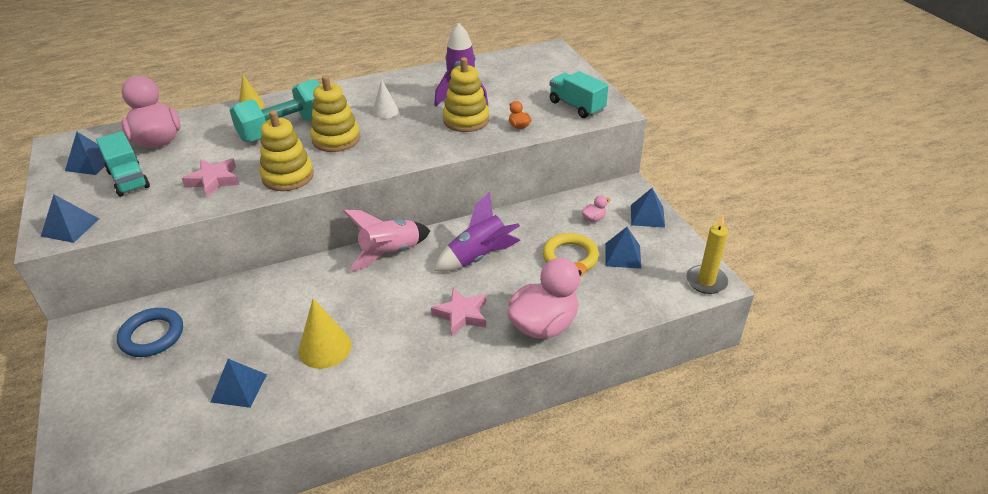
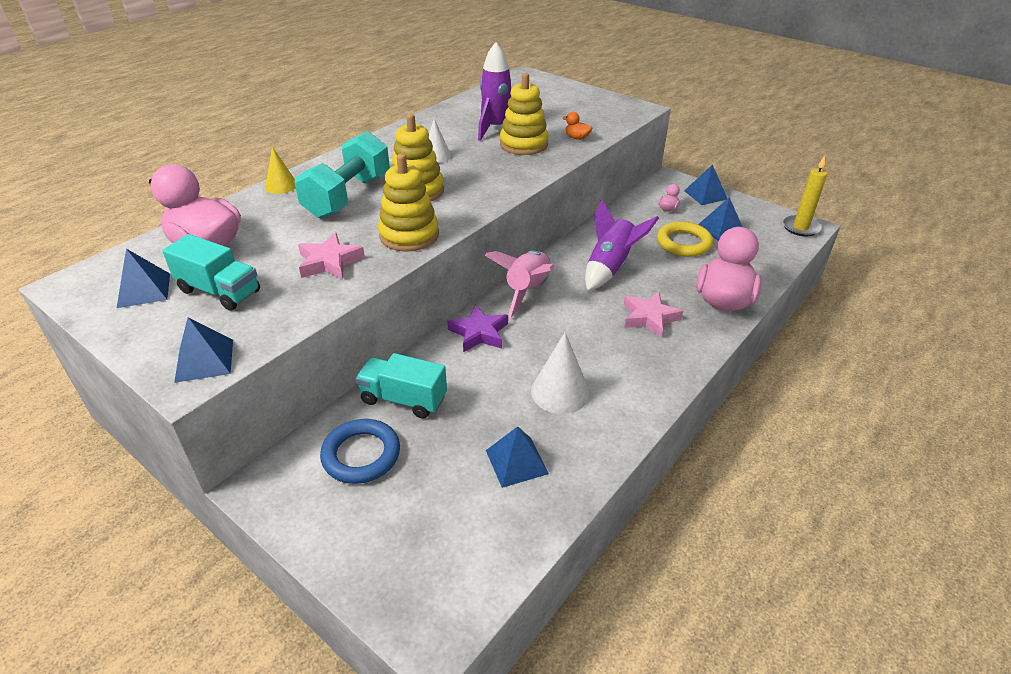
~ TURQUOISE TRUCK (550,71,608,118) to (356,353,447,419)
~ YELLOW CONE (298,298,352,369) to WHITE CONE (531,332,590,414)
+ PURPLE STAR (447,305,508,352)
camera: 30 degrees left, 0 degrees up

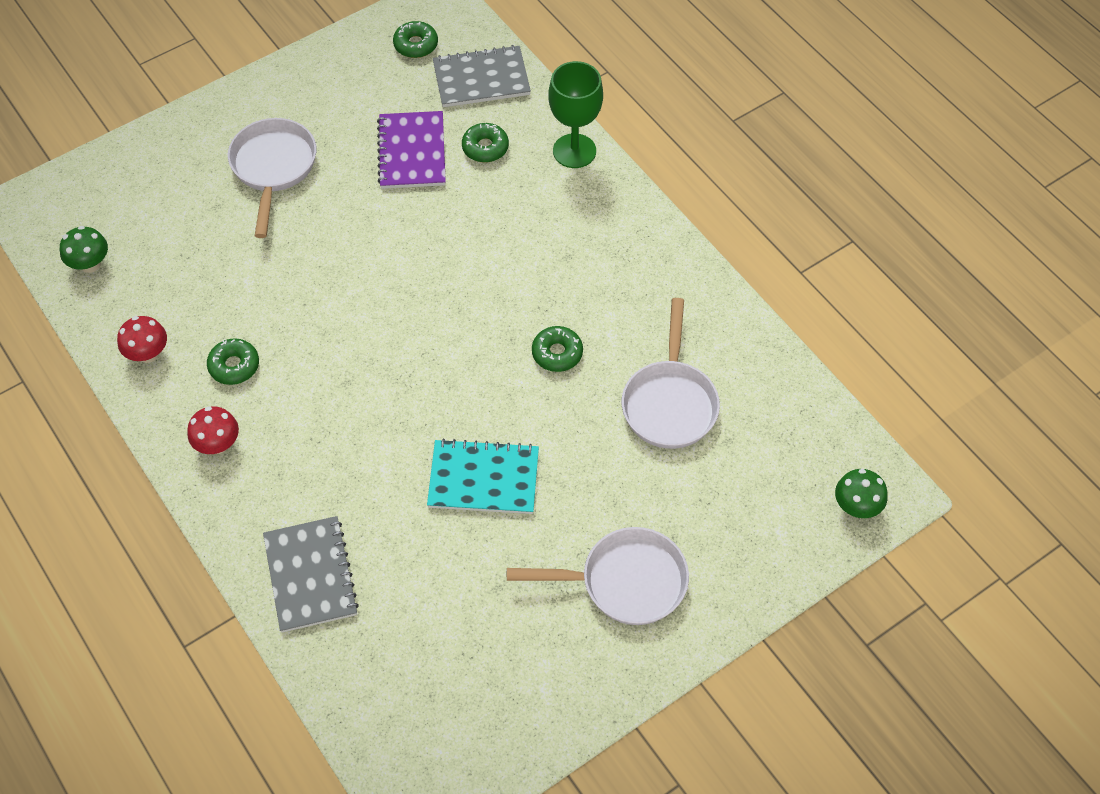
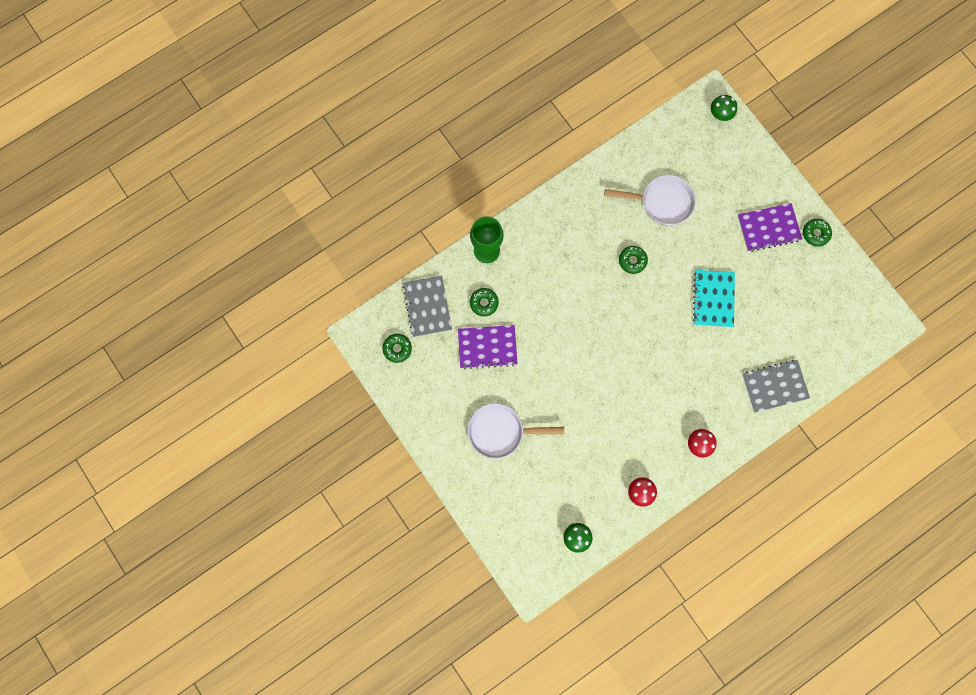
~ GREEN DONUT (207,338,259,385) to (803,219,832,247)
~ WHITE PAN (507,527,689,625) to PURPLE NOTEBOOK (738,203,802,252)
camera: 90 degrees left, 20 degrees up

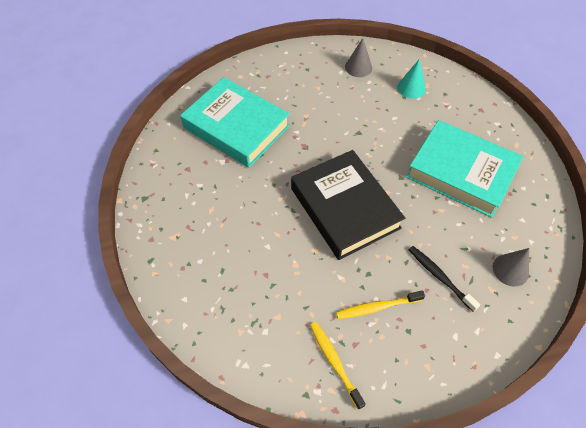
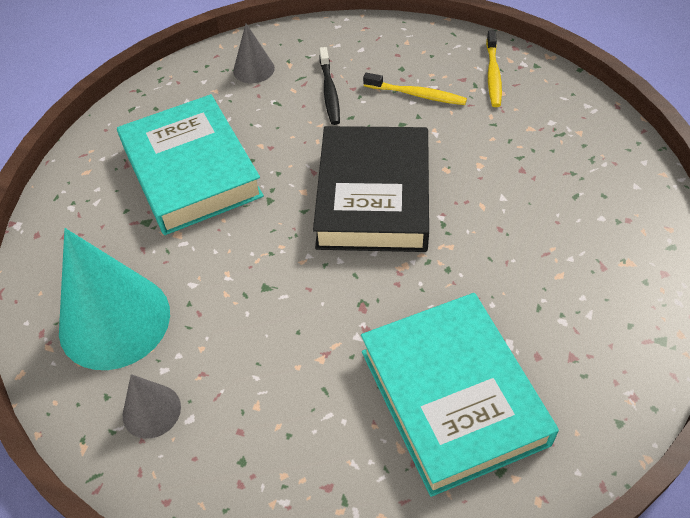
~ TURQUOISE CONE (397,59,426,99) = (59,228,170,370) x2.07
camera: 145 degrees left, 5 degrees down

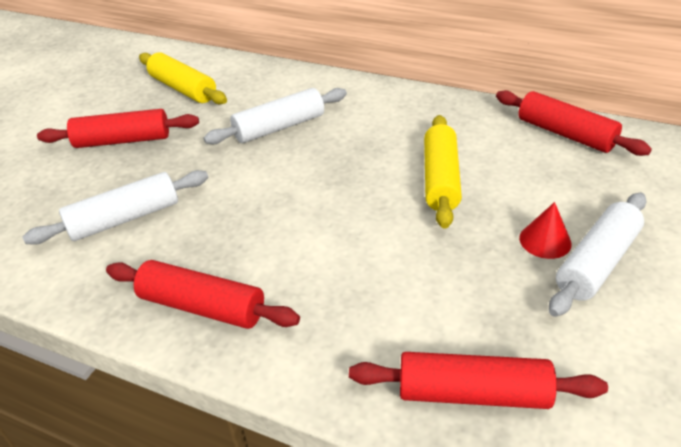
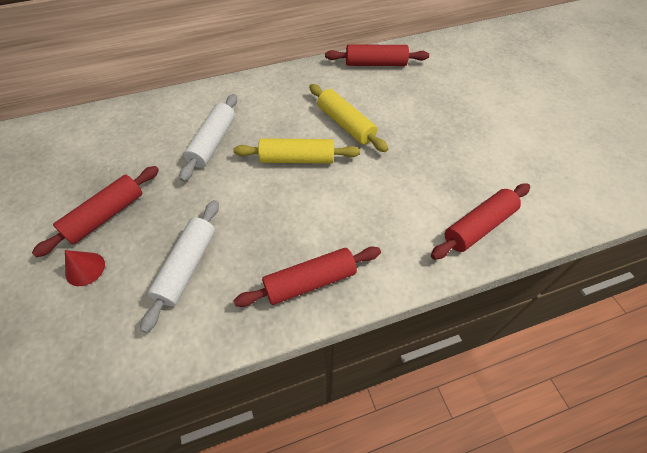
~ YELLOW ROLLING PIN (139,53,227,105) to (233,138,360,164)
- WHITE ROLLING PIN (549,193,646,317)
~ RED CONE (519,202,572,259) to (65,250,105,286)
camera: 45 degrees left, 15 degrees up

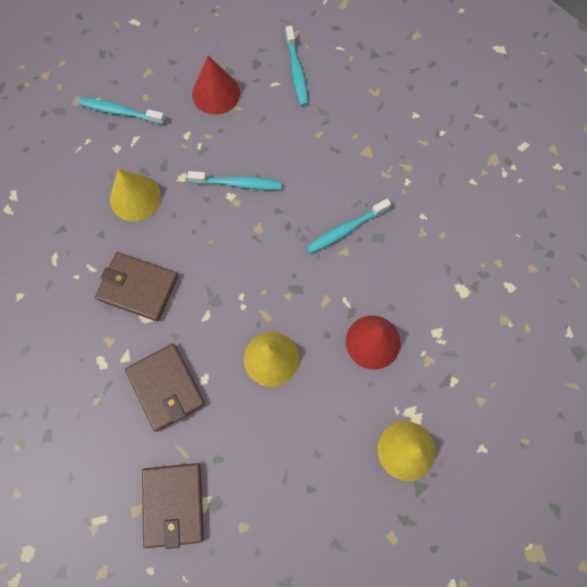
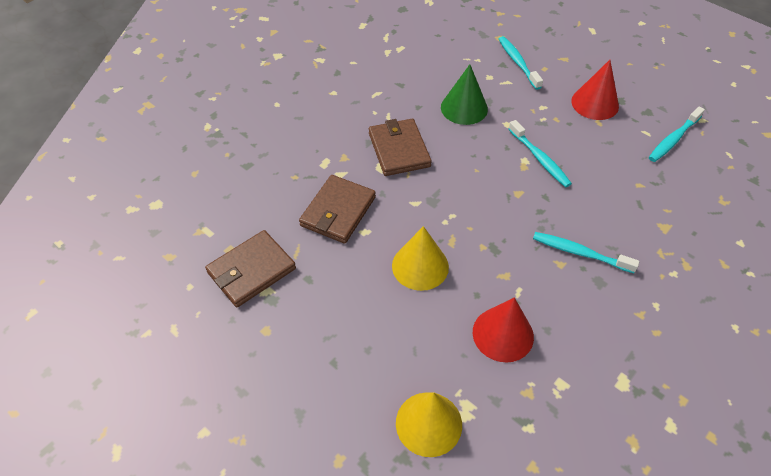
~ YELLOW CONE (110,169,161,222) to GREEN CONE (441,64,488,125)
camera: 55 degrees right, 20 degrees down

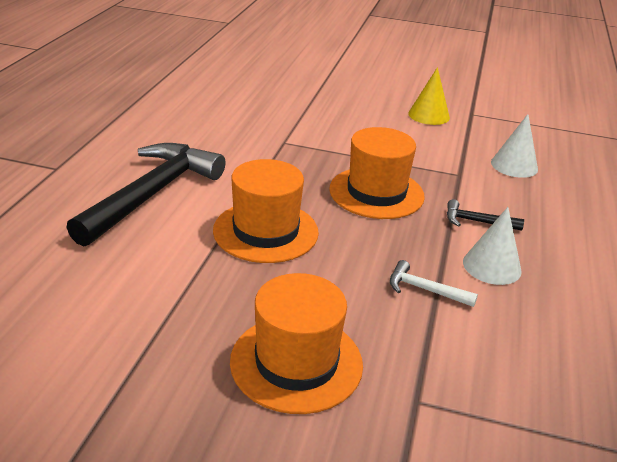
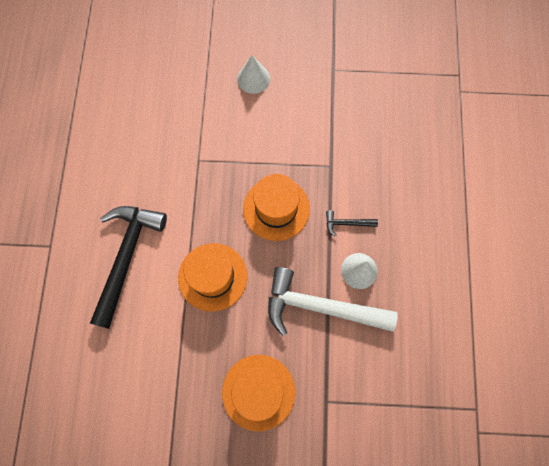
- YELLOW CONE (408,67,450,125)
~ WHITE CONE (491,114,538,178) to (237,55,270,94)
~ WHITE HAMMER (390,260,478,307) = (268,267,398,336) x2.37
camera: 10 degrees left, 40 degrees up

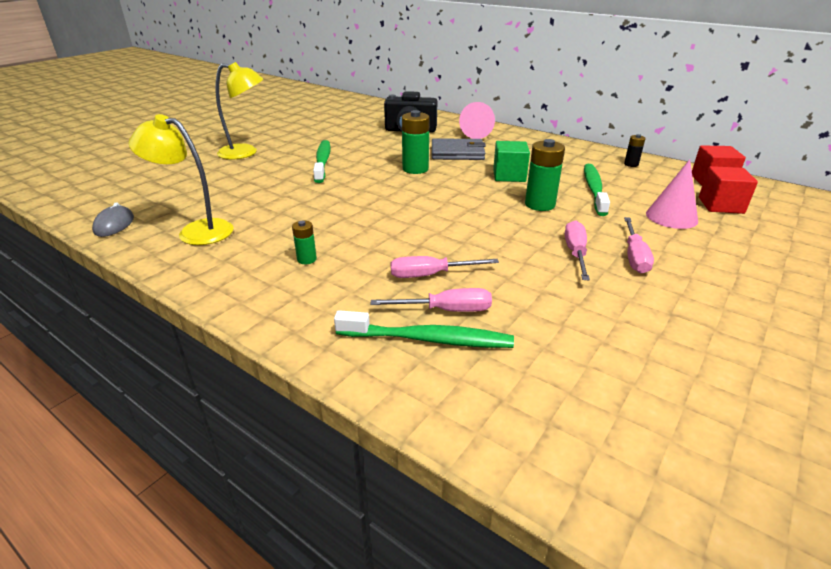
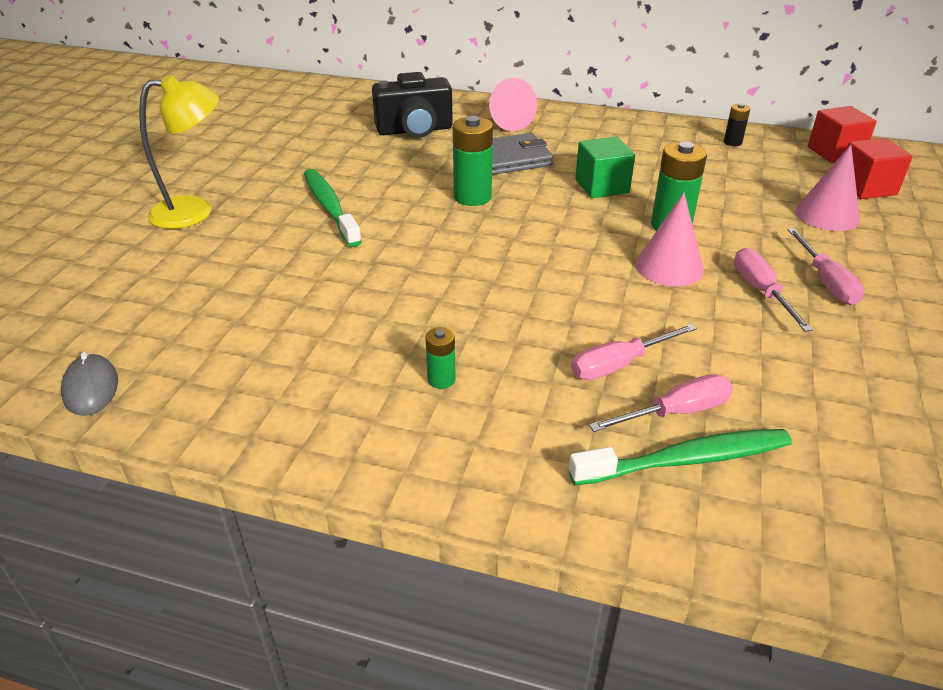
- YELLOW LAMP (128,114,234,245)
- GREEN TOOTHBRUSH (584,164,610,216)
+ PINK CONE (636,193,704,286)
camera: 20 degrees left, 5 degrees up

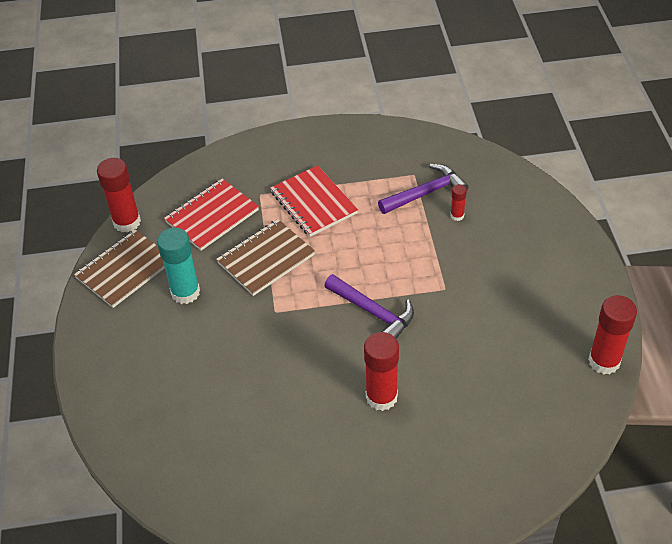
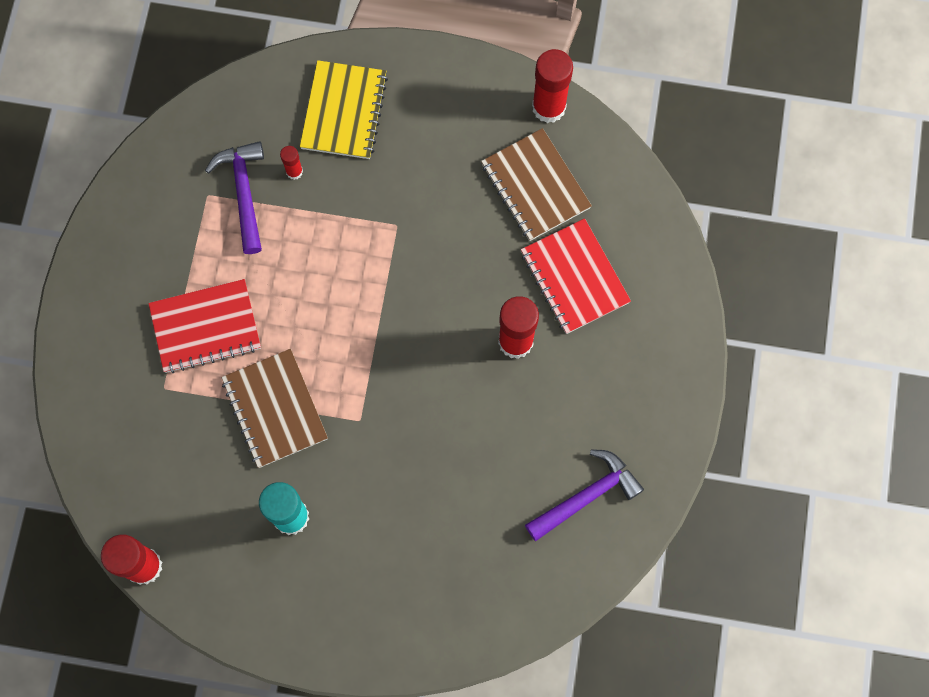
~ RED NOTEBOOK (164,179,259,251) to (521,218,631,334)
~ BROWN NOTEBOOK (74,229,165,308) to (481,128,592,241)
~ PURPLE HAMMER (324,274,414,339) to (525,449,644,541)
+ YELLOW NOTEBOOK (300,60,388,159)
camera: 75 degrees left, 25 degrees up

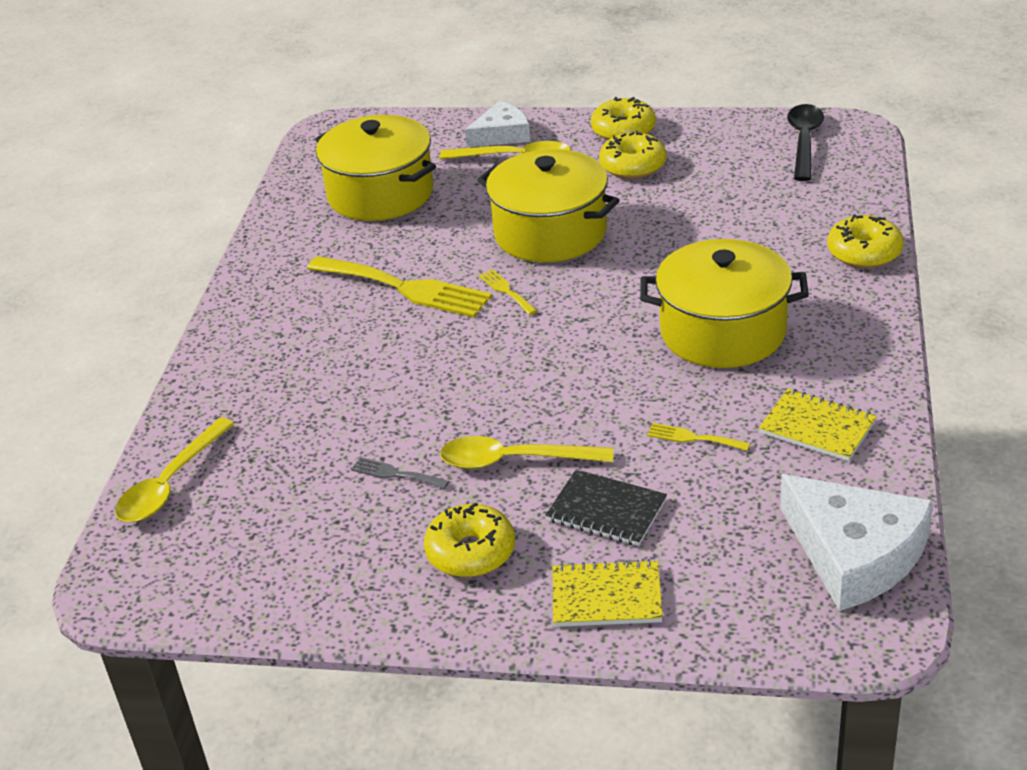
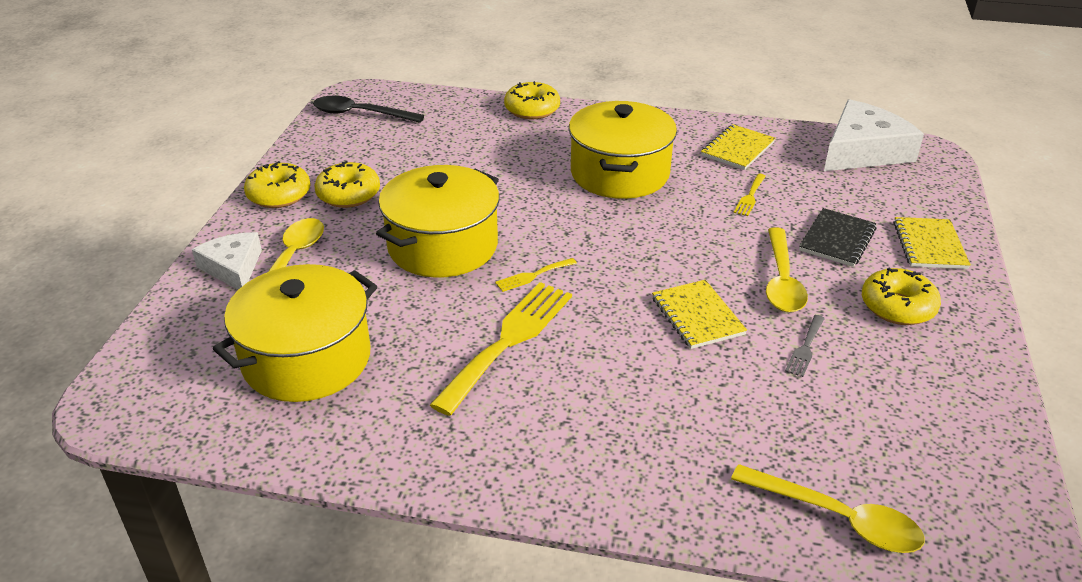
+ YELLOW NOTEBOOK (652,280,747,349)
camera: 90 degrees left, 0 degrees up

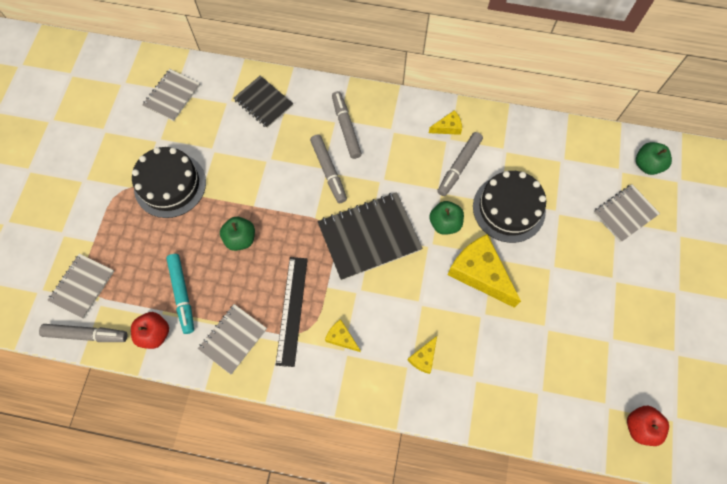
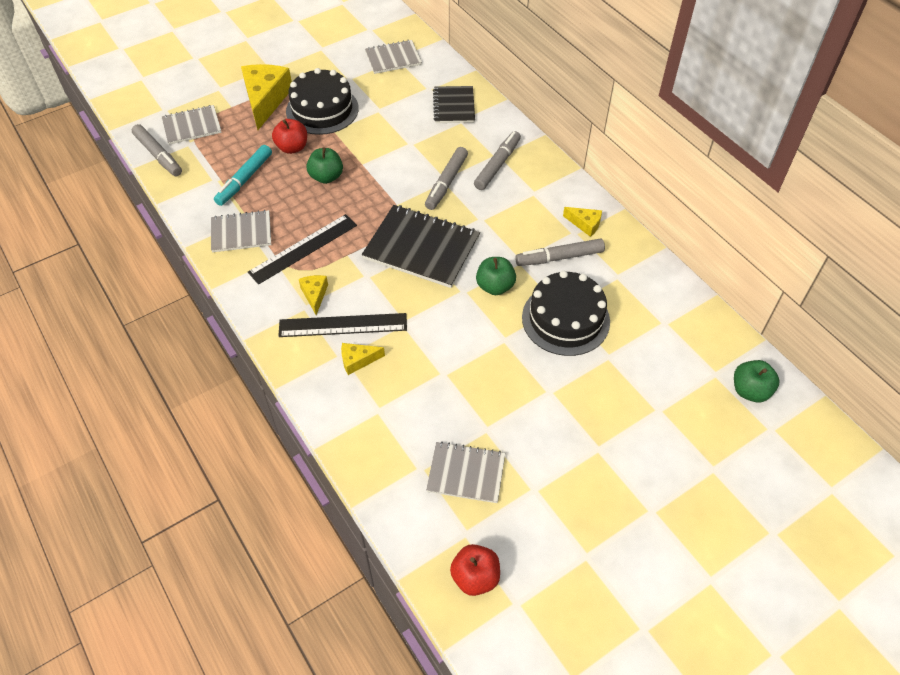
~ GREY NOTEBOOK (593,184,660,242) to (426,441,505,503)
~ YELLOW CHEESE (447,234,521,308) to (241,64,292,130)
~ RED APPLE (131,312,169,349) to (272,119,307,154)
+ BLACK RULER (278,313,407,337)
camera: 45 degrees right, 15 degrees down

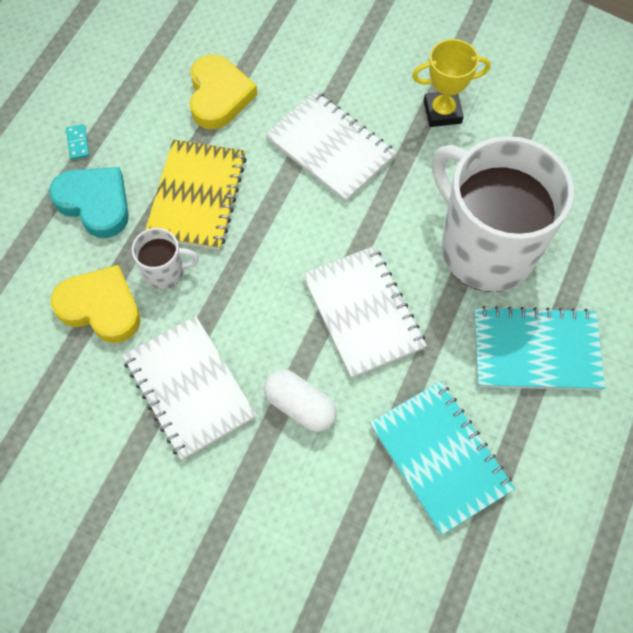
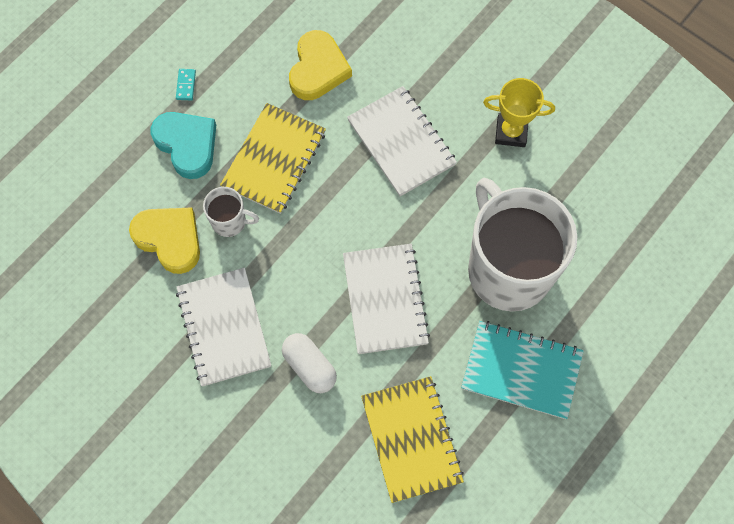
~ TURQUOISE NOTEBOOK (370,381,515,535) to YELLOW NOTEBOOK (361,376,464,503)
camera: 15 degrees right, 5 degrees up

